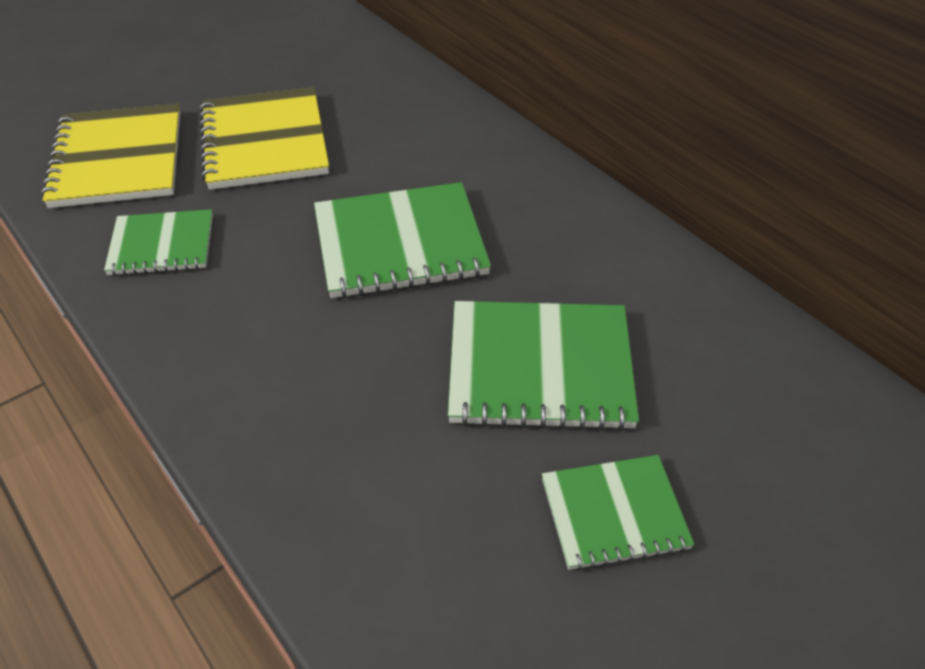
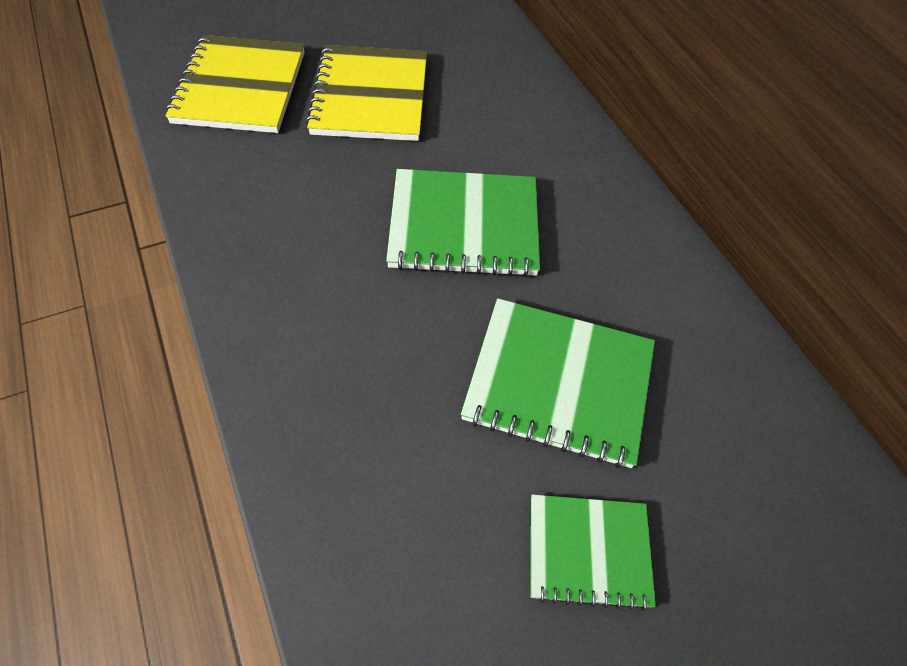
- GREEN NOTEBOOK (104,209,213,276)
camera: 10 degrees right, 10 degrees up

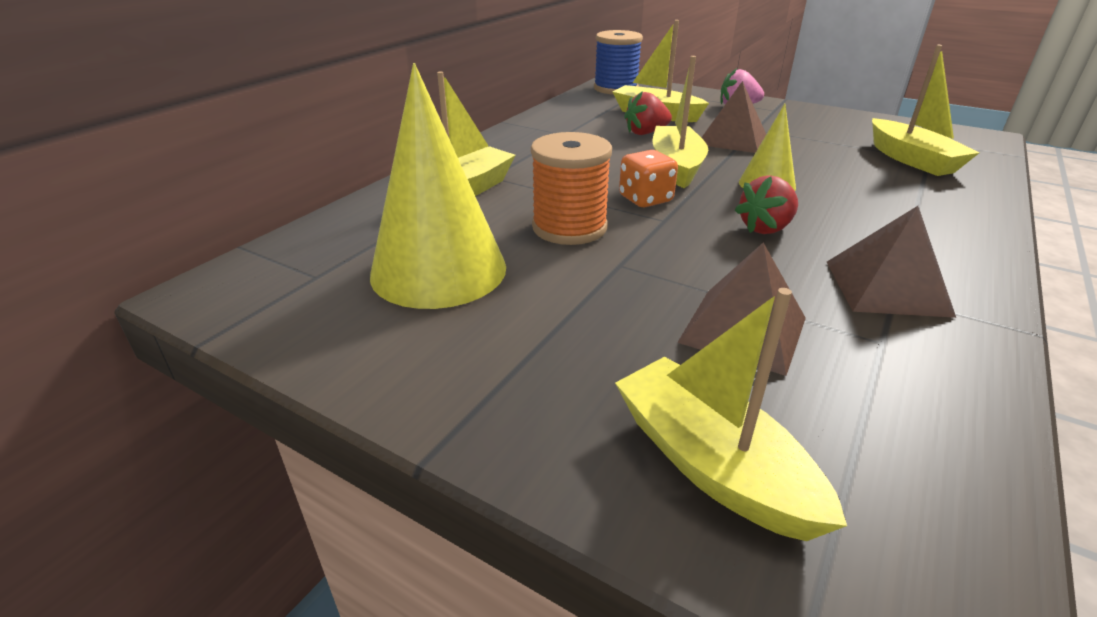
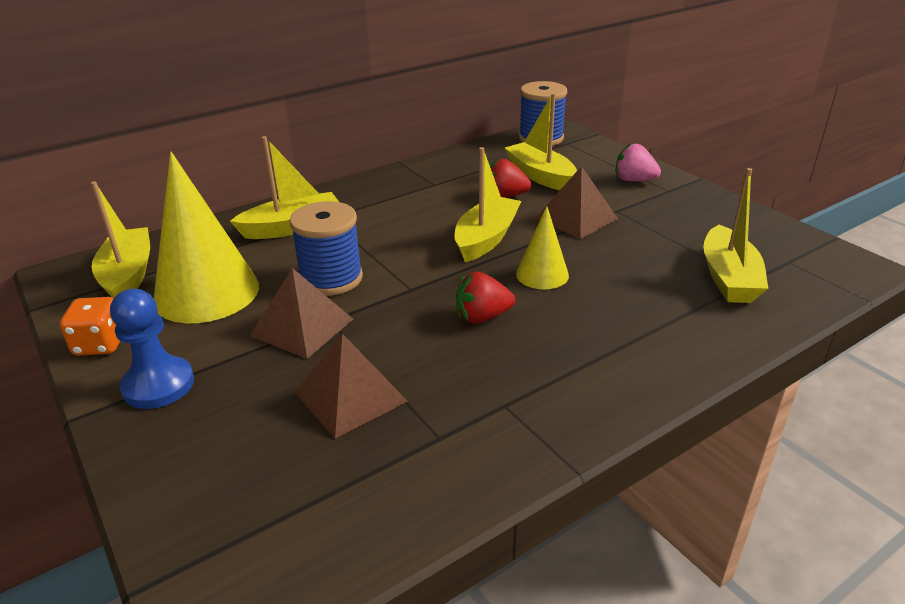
~ ORANGE SPOOL (531,132,612,245) to BLUE SPOOL (289,201,363,296)
~ ORANGE DICE (619,150,678,207) to (60,297,120,355)
~ BROWN PYRAMID (827,206,956,318) to (250,268,353,359)
~ YELLOW BOAT (615,288,847,541) to (91,181,150,298)
+ BLUE PAWN (110,289,194,409)
camera: 25 degrees right, 0 degrees up

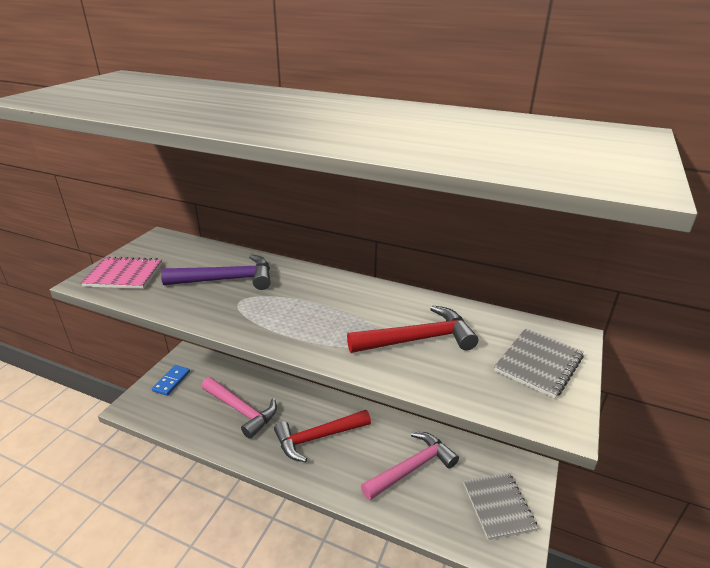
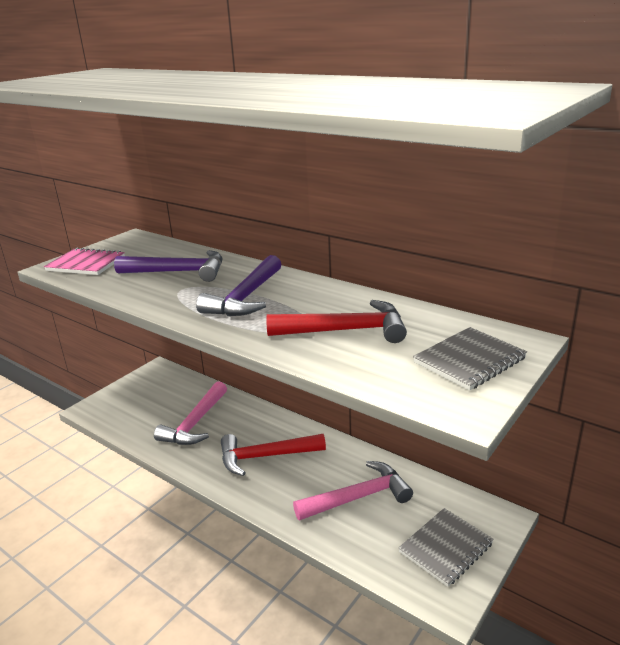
- BLUE DOMINO (152,365,190,396)
~ PINK HAMMER (202,377,277,439) = (154,381,227,445) 60 degrees clockwise
~ GREY NOTEBOOK (463,472,538,540) = (399,508,493,587) 45 degrees clockwise
+ PURPLE HAMMER (196,255,282,316)
camera: 15 degrees right, 5 degrees down

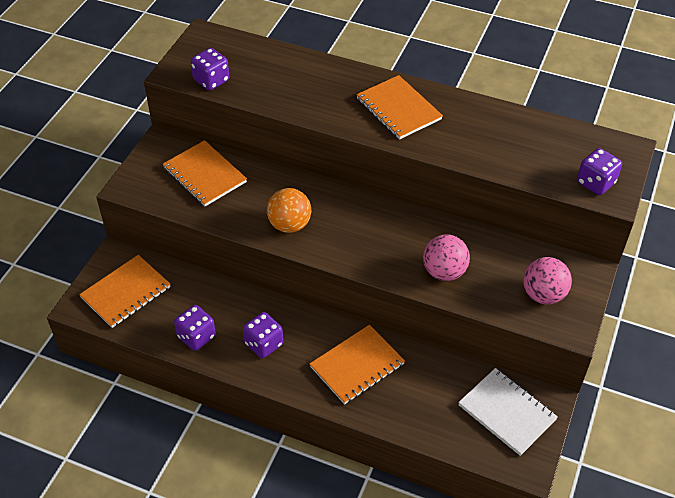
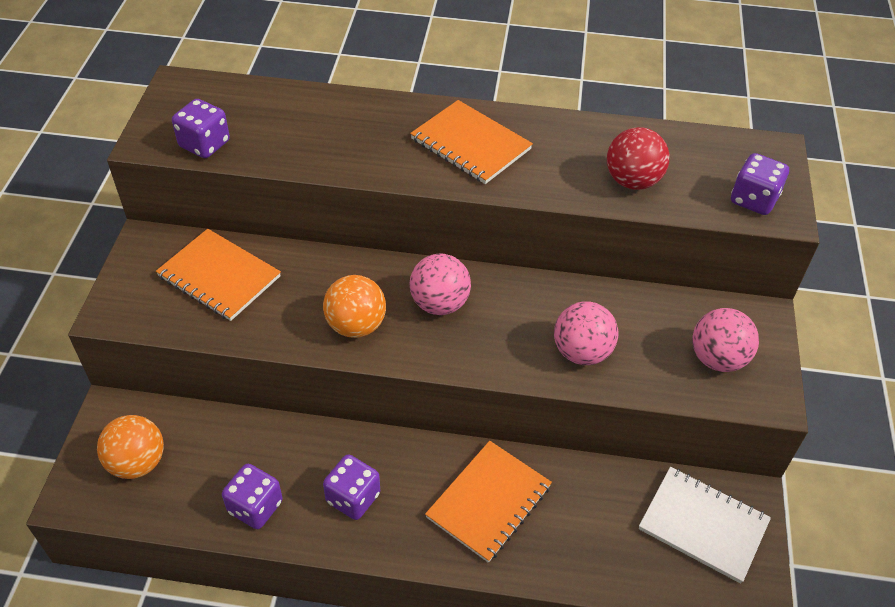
~ ORANGE NOTEBOOK (79,255,171,328) to ORANGE BALL (97,415,164,479)
+ RED BALL (607,127,669,190)
+ PINK BALL (410,253,471,315)
camera: 15 degrees left, 0 degrees up

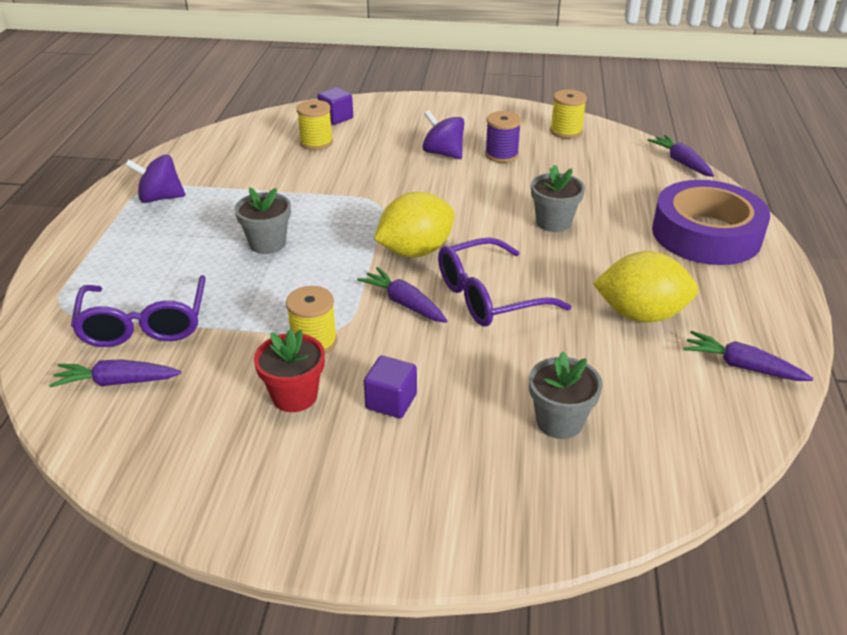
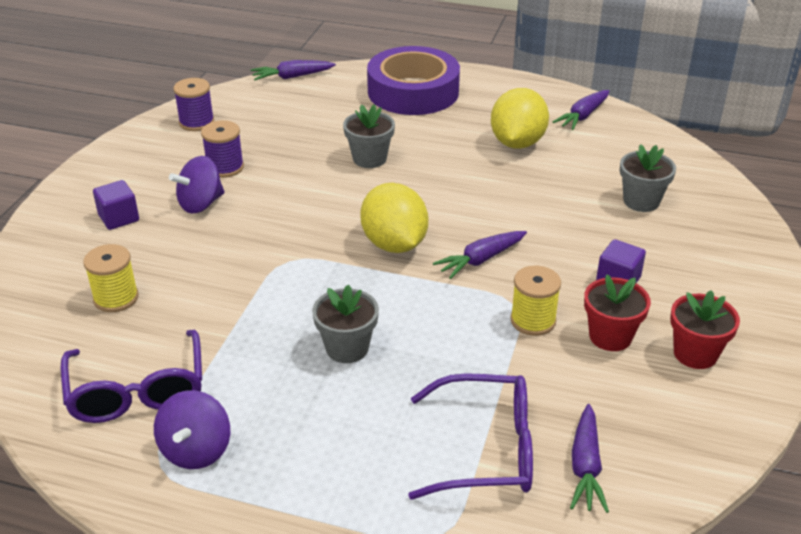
~ PURPLE CUBE (317,87,353,125) to (93,180,139,230)
~ YELLOW SPOOL (550,90,587,139) to PURPLE SPOOL (173,78,214,131)
~ PURPLE GLASSES (438,237,571,327) to (61,330,202,423)
+ RED FLOWER POT (670,290,740,369)
camera: 80 degrees left, 0 degrees up

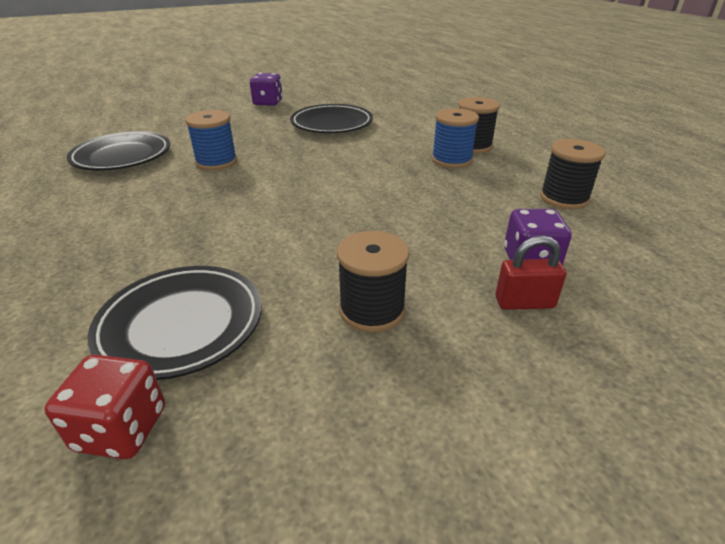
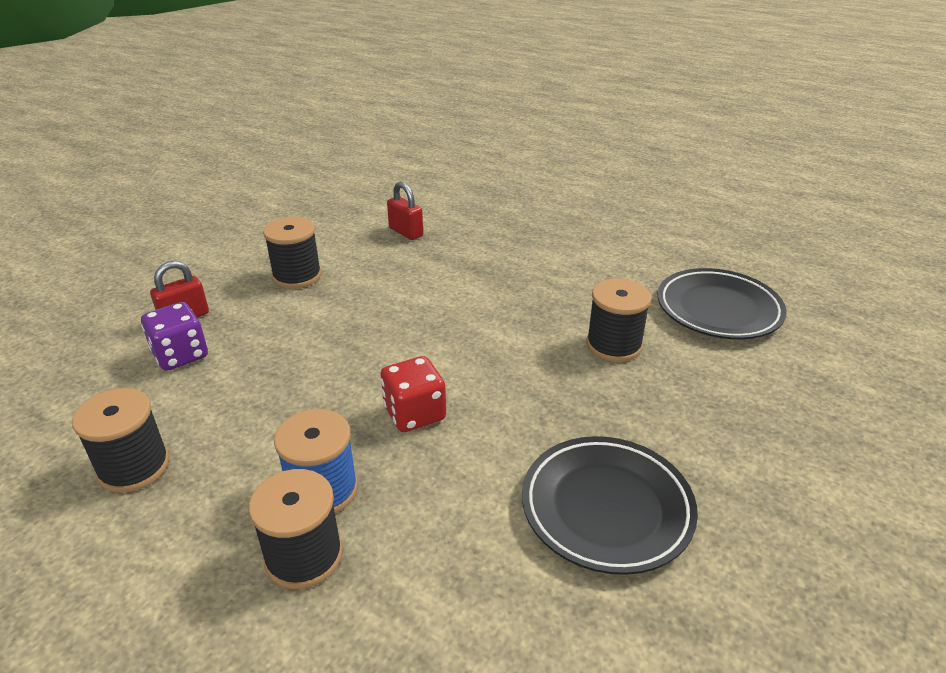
- PURPLE DICE (250,73,283,106)
~ BLUE SPOOL (185,110,237,170) to BLACK SPOOL (586,278,651,362)
~ BLACK PLATE (88,266,262,380) to RED PADLOCK (387,182,423,240)
~ RED DICE (45,355,165,459) to (380,356,446,432)
camera: 145 degrees right, 0 degrees up

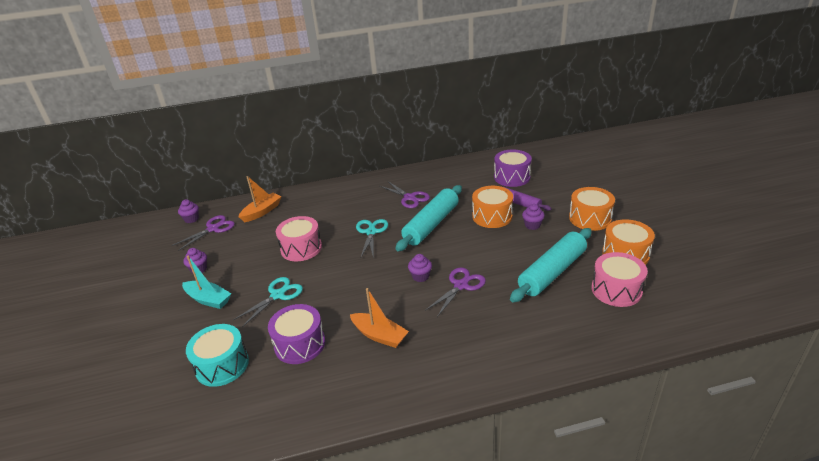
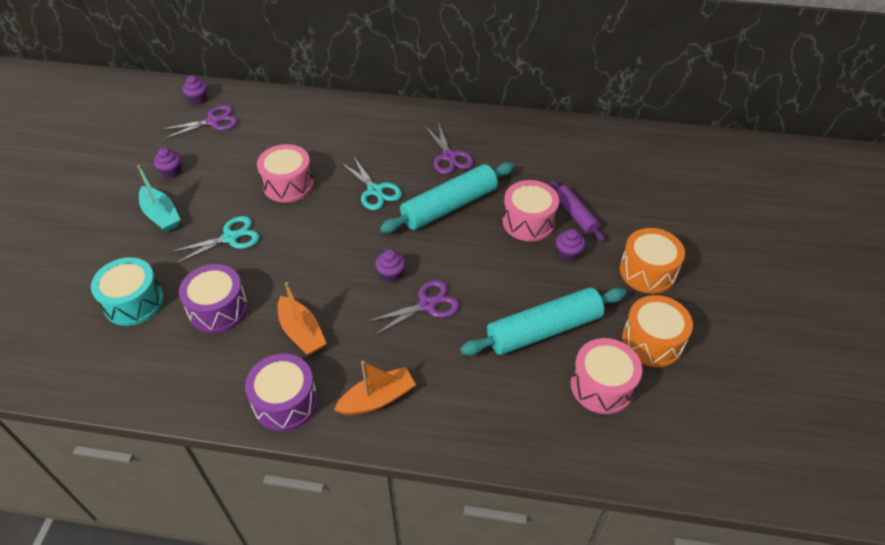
~ PURPLE DRUM (494,150,532,187) to (245,354,318,431)
~ ORANGE BOAT (238,176,282,222) to (334,361,416,415)
~ ORANGE DRUM (472,186,513,228) to PINK DRUM (502,180,559,241)
~ TURQUOISE SCISSORS (356,219,388,258) = (342,157,402,210) 120 degrees clockwise
camera: 20 degrees right, 15 degrees up

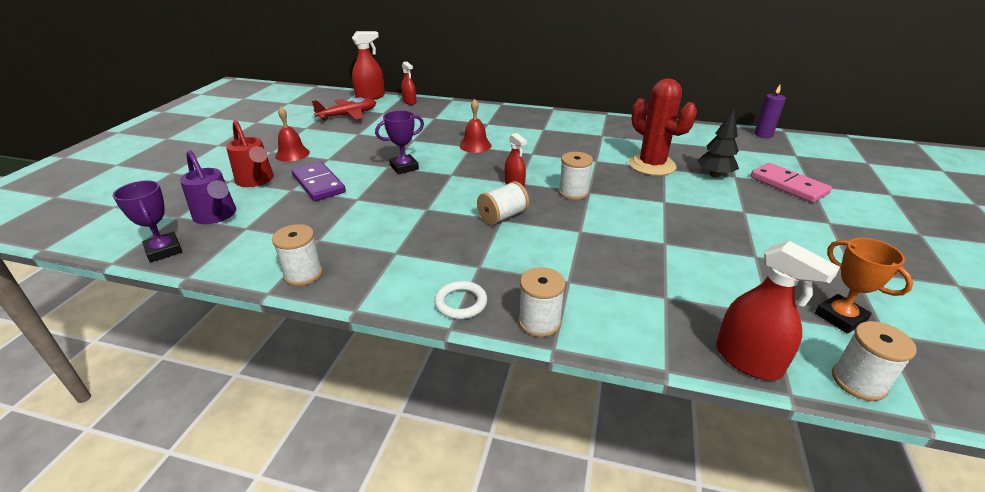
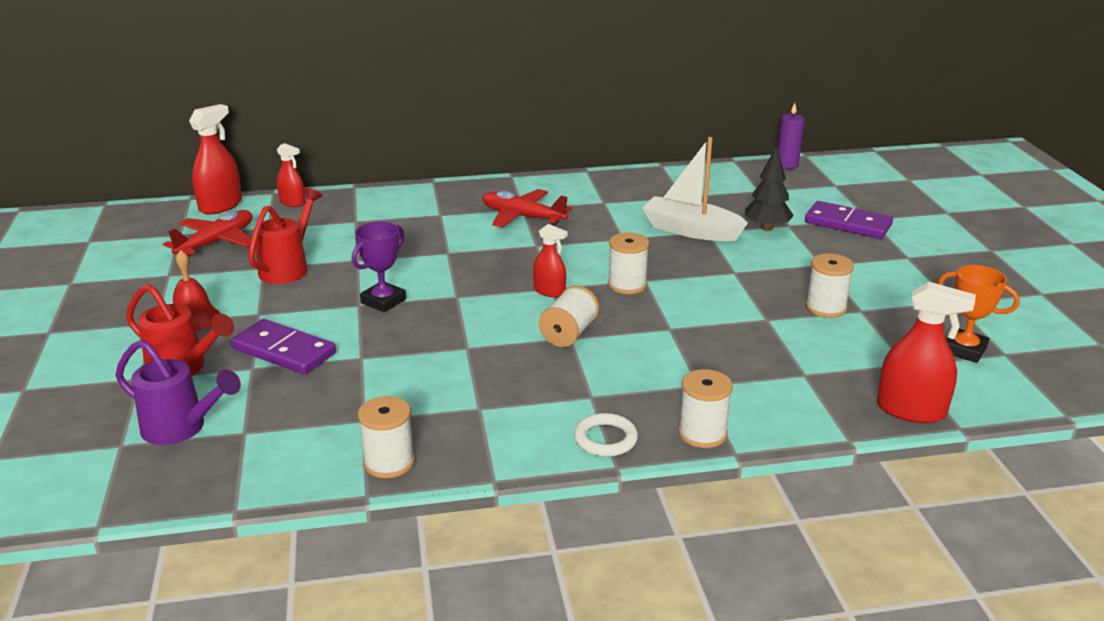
~ RED CACTUS (629,78,697,176) to WHITE BOAT (642,137,748,241)
- RED BELL (460,99,491,153)
~ PINK DOMINO (751,163,832,203) to PURPLE DOMINO (805,201,893,239)
- PURPLE TROPHY (113,180,182,263)
~ WHITE SPOOL (832,321,917,401) to (805,254,854,318)
+ RED WATERING CAN (248,188,322,284)
+ RED PLANE (482,189,572,228)
camera: 25 degrees left, 5 degrees down

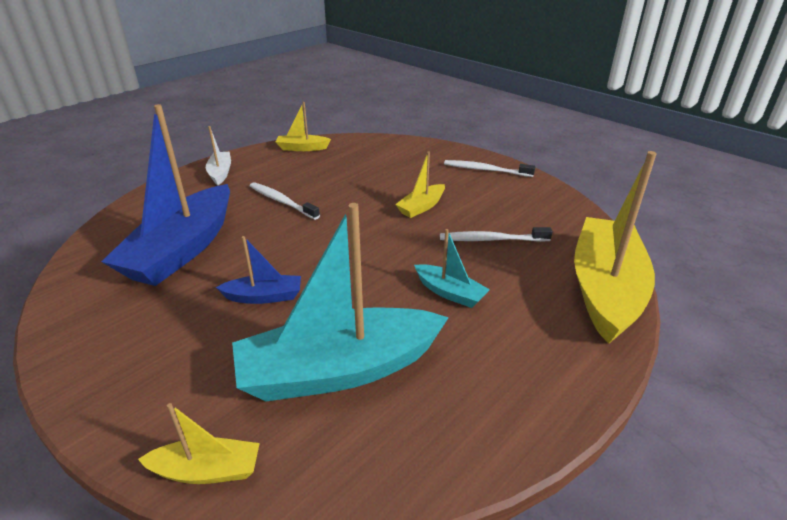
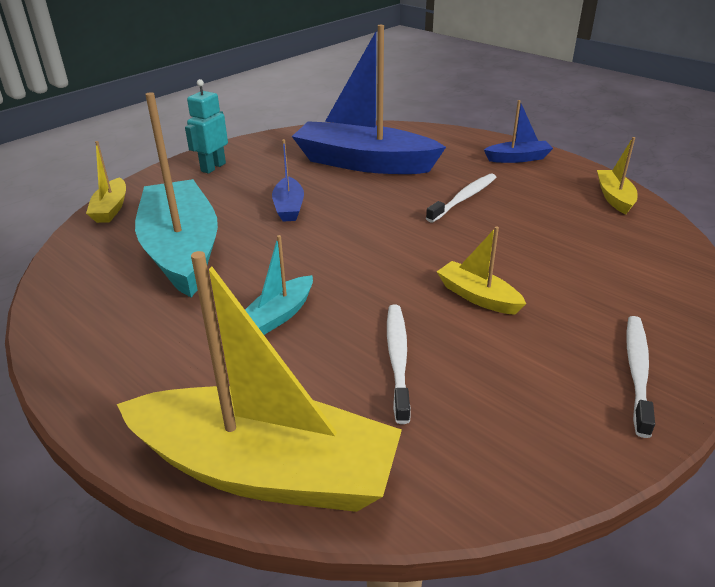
~ WHITE BOAT (206,126,231,185) to BLUE BOAT (484,100,553,163)
+ TURQUOISE ROBOT (185,79,228,174)
camera: 90 degrees right, 0 degrees up

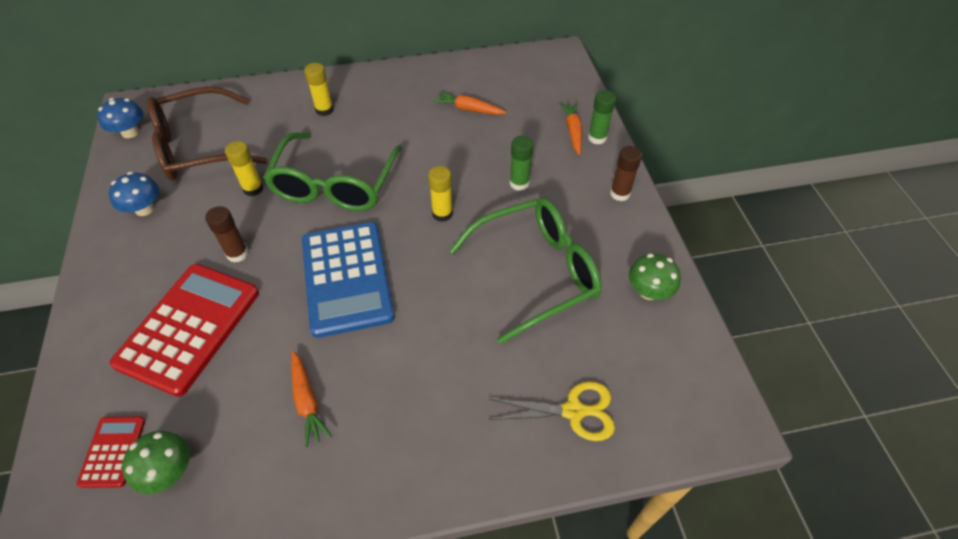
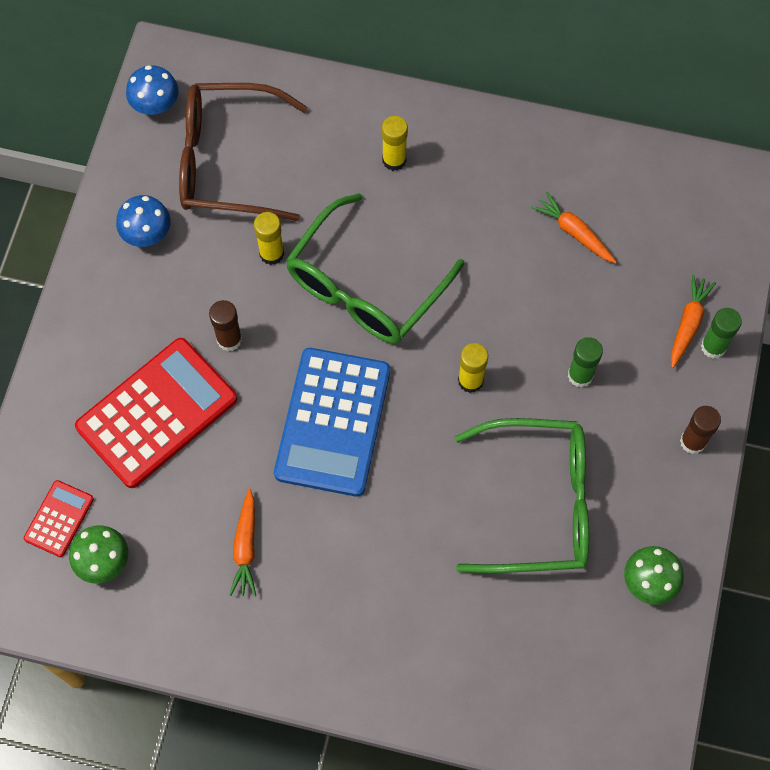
- YELLOW SCISSORS (489,381,615,441)
camera: 25 degrees right, 15 degrees up

